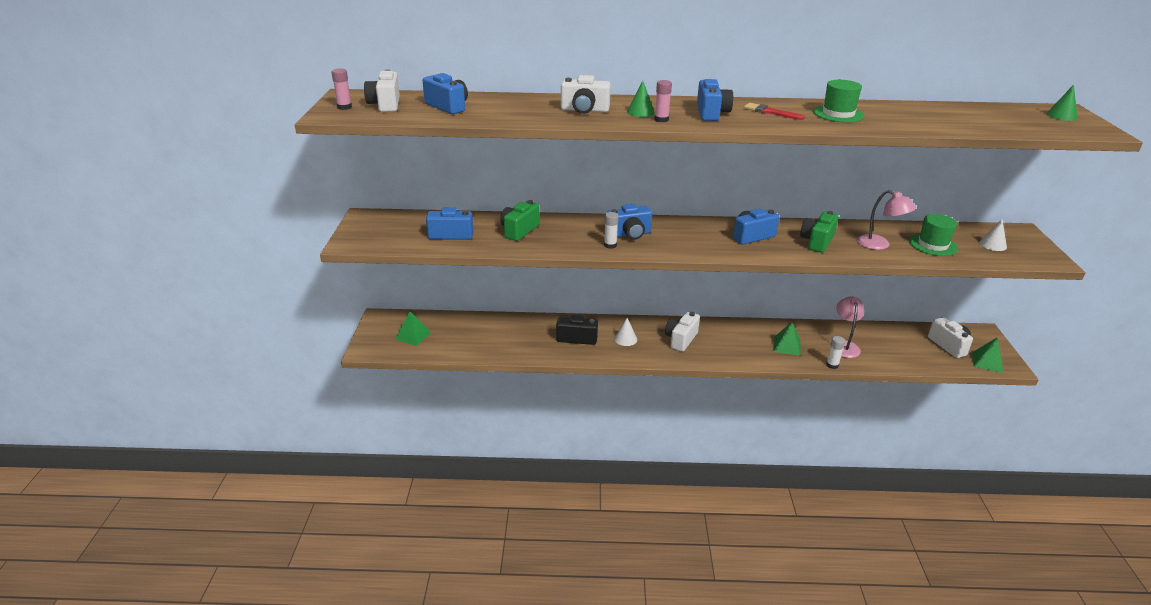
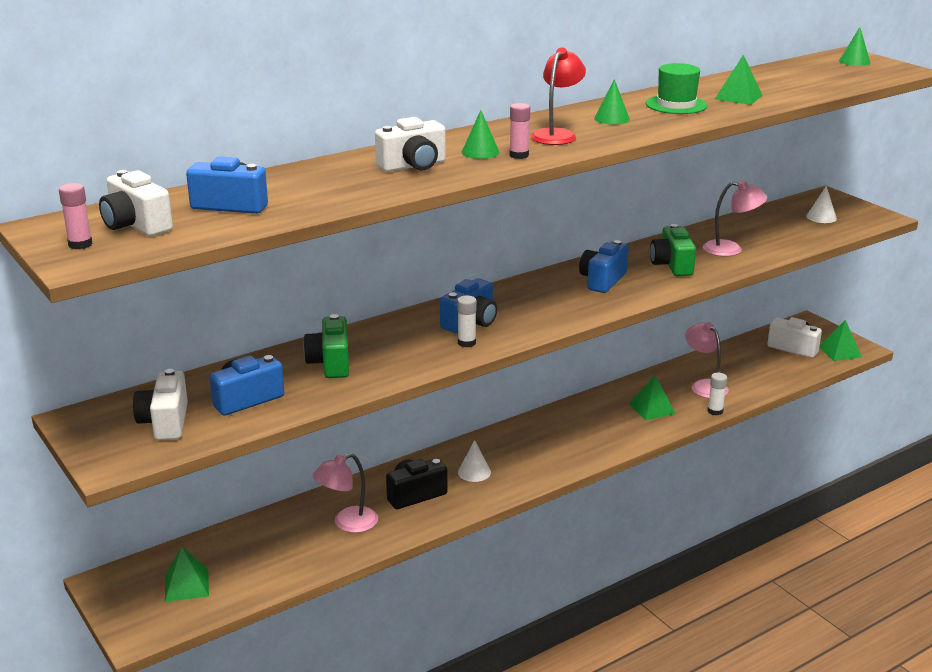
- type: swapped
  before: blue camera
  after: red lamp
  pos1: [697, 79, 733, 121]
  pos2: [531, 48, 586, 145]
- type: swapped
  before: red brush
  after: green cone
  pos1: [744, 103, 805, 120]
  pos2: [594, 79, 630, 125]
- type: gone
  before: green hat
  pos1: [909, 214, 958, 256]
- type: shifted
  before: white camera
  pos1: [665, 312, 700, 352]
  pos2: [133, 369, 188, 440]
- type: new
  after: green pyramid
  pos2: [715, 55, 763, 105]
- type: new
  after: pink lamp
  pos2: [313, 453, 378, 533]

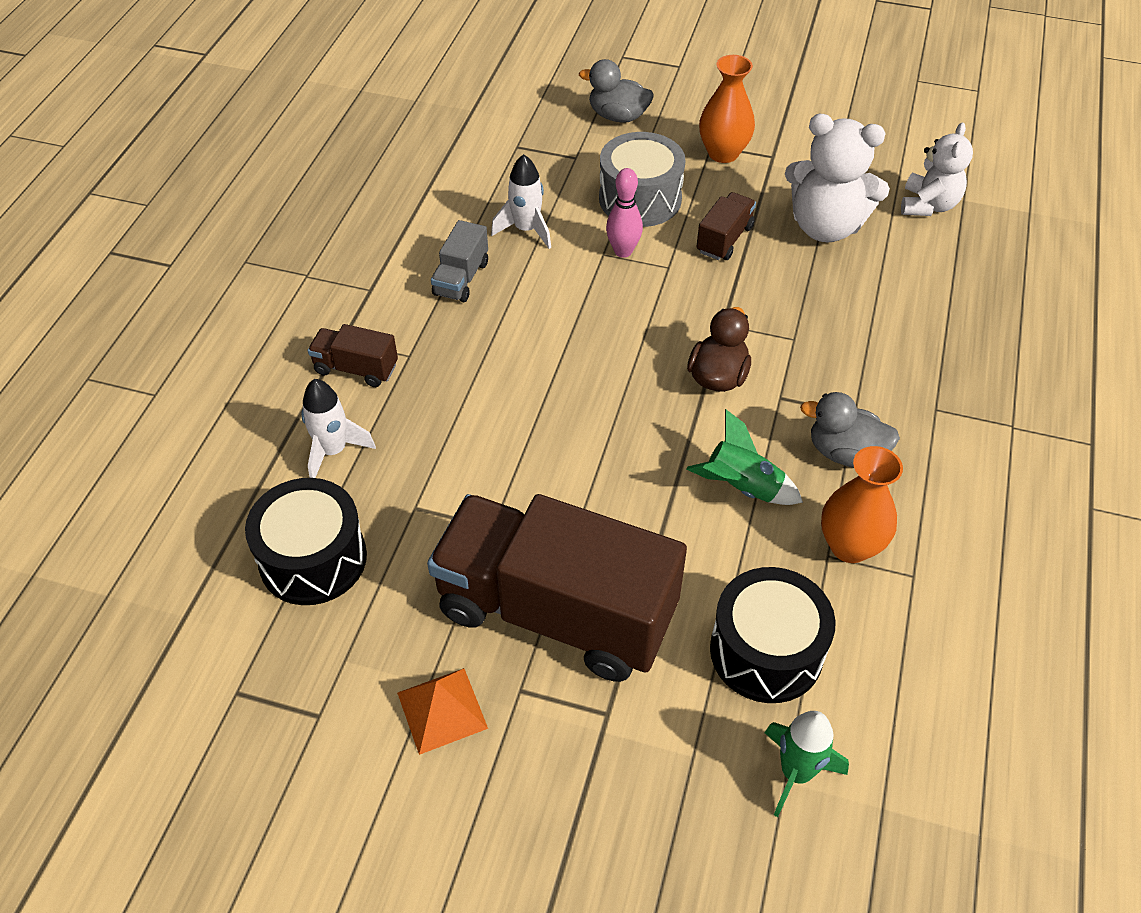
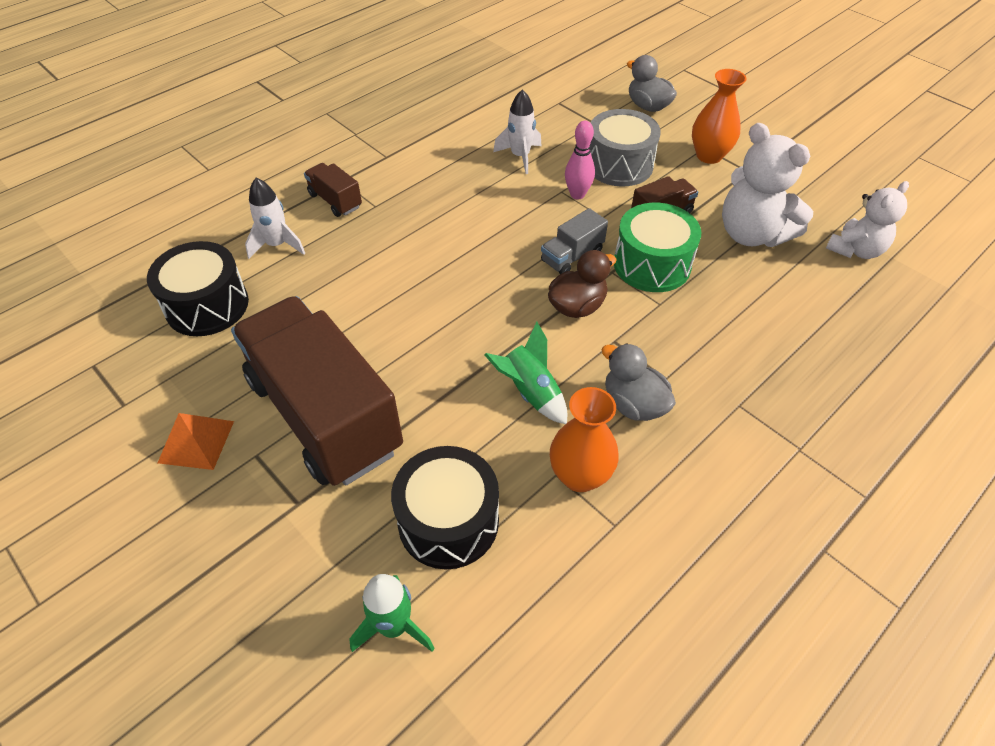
- type: shifted
  before: grey truck
  pos1: [431, 220, 488, 302]
  pos2: [541, 208, 608, 274]
- type: new
  after: green drum
  pos2: [614, 203, 701, 292]

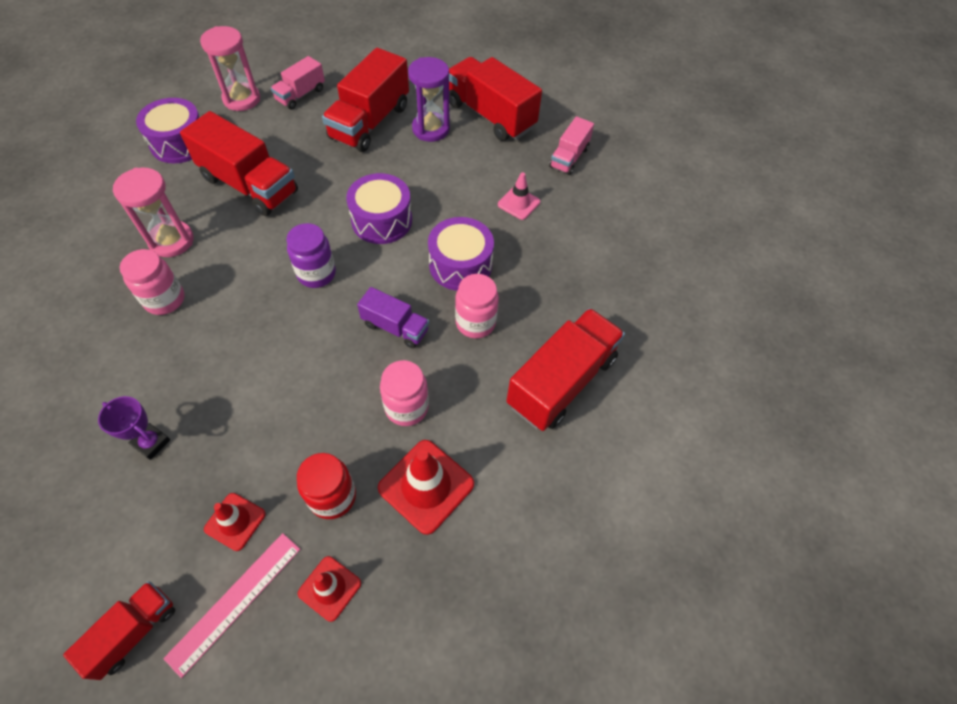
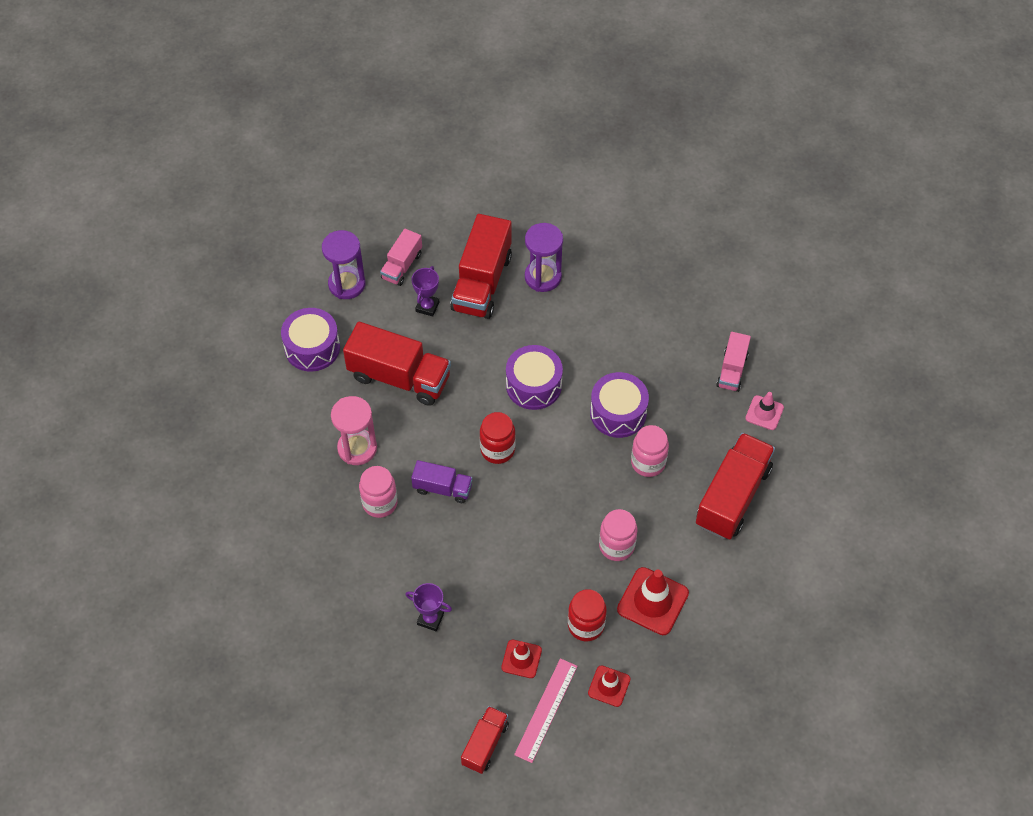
- type: repainted
  before: pink hourglass
  after: purple hourglass
  pos1: [200, 26, 260, 111]
  pos2: [322, 230, 365, 299]
- type: gone
  before: red truck
  pos1: [449, 57, 542, 141]
- type: shifted
  before: pink truck
  pos1: [549, 116, 594, 175]
  pos2: [716, 332, 751, 392]
- type: shifted
  before: pink traffic cone
  pos1: [498, 172, 540, 220]
  pos2: [745, 392, 784, 430]
- type: repainted
  before: purple jar
  after: red jar
  pos1: [286, 223, 336, 288]
  pos2: [480, 412, 516, 464]
- type: shifted
  before: purple truck
  pos1: [357, 287, 429, 348]
  pos2: [411, 460, 473, 503]
- type: new
  after: purple trophy
  pos2: [412, 266, 439, 317]

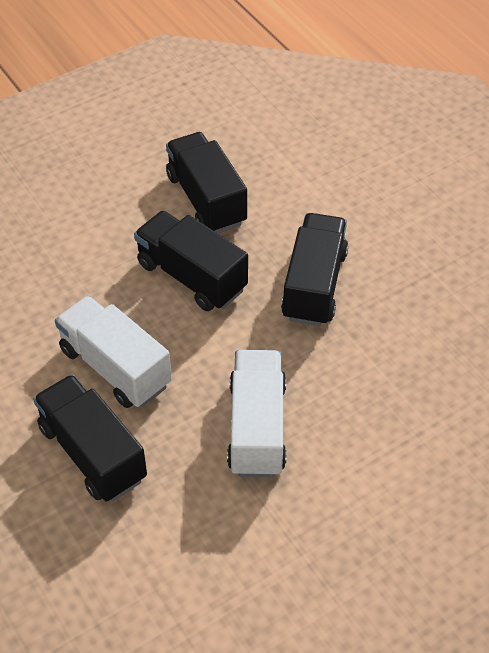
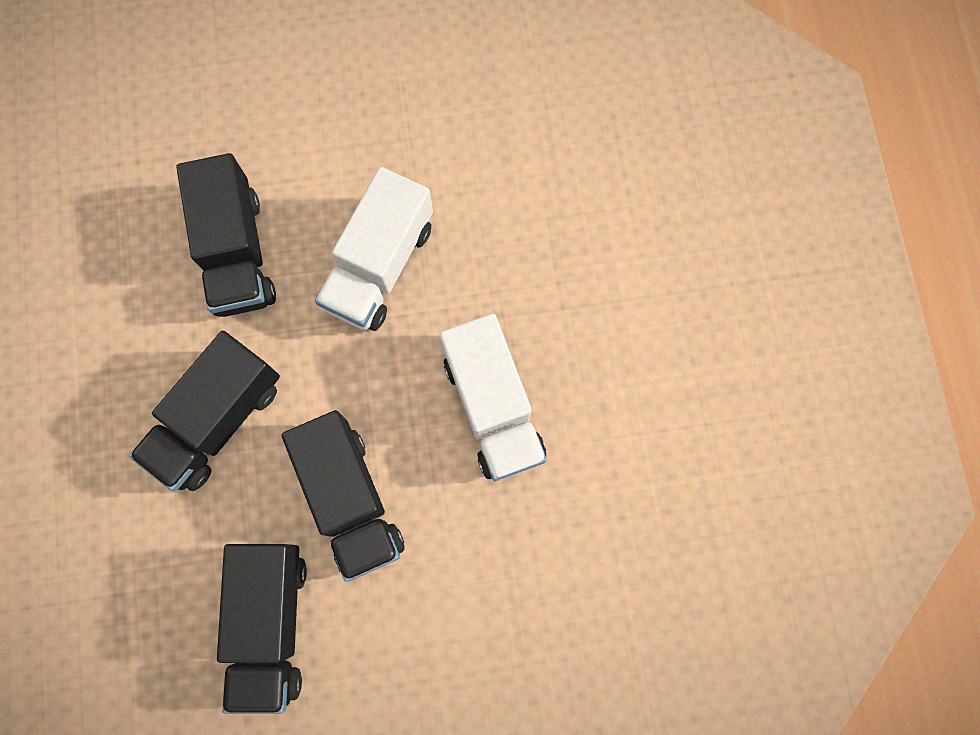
- type: shifted
  before: black truck
  pos1: [33, 374, 147, 502]
  pos2: [176, 153, 276, 317]

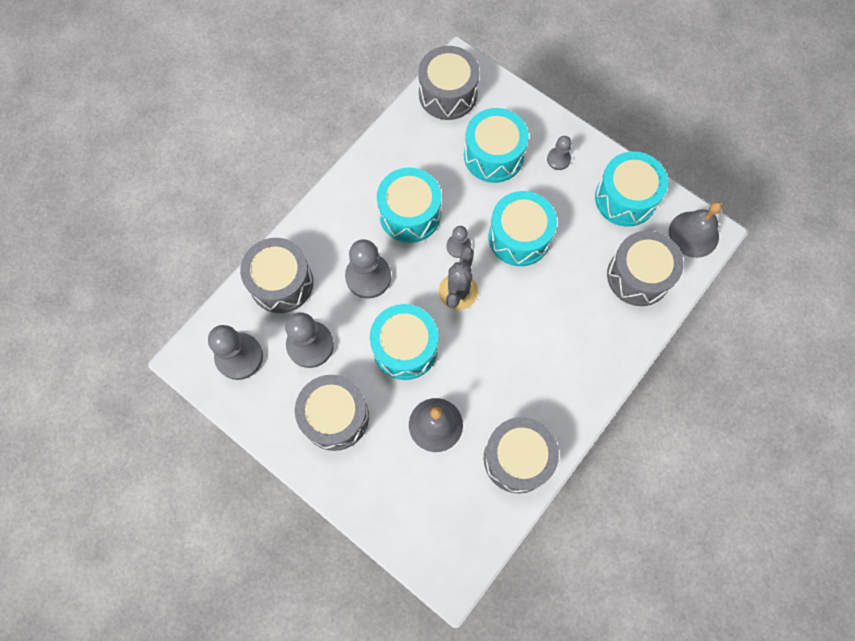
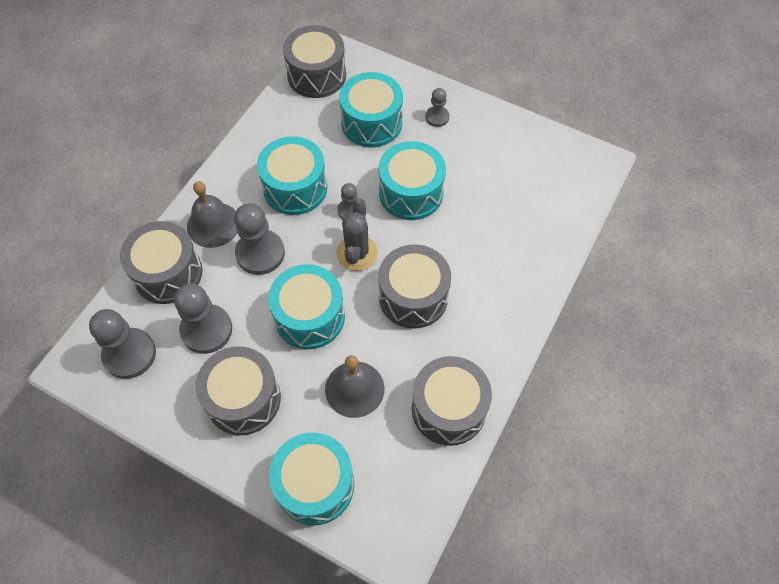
- type: shifted
  before: turquoise drum
  pos1: [595, 151, 668, 227]
  pos2: [269, 432, 354, 525]
- type: shifted
  before: grey bell
  pos1: [669, 202, 722, 258]
  pos2: [187, 181, 237, 248]
- type: shifted
  before: grey drum
  pos1: [607, 231, 684, 306]
  pos2: [378, 244, 451, 329]

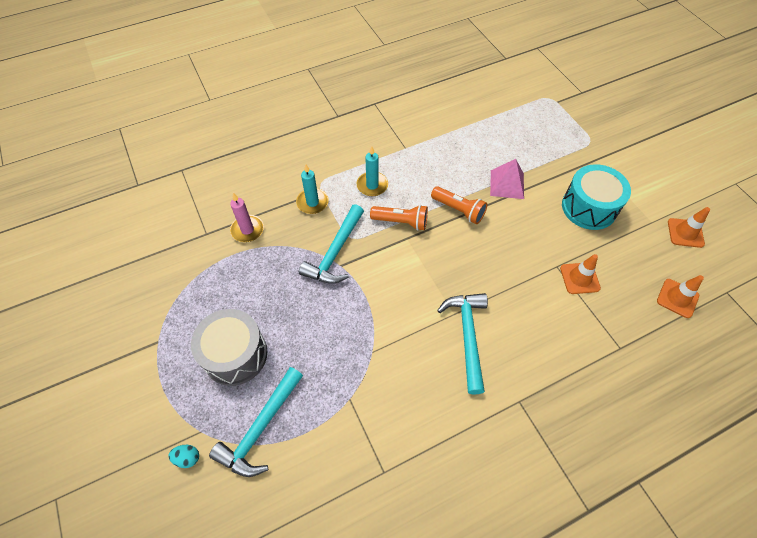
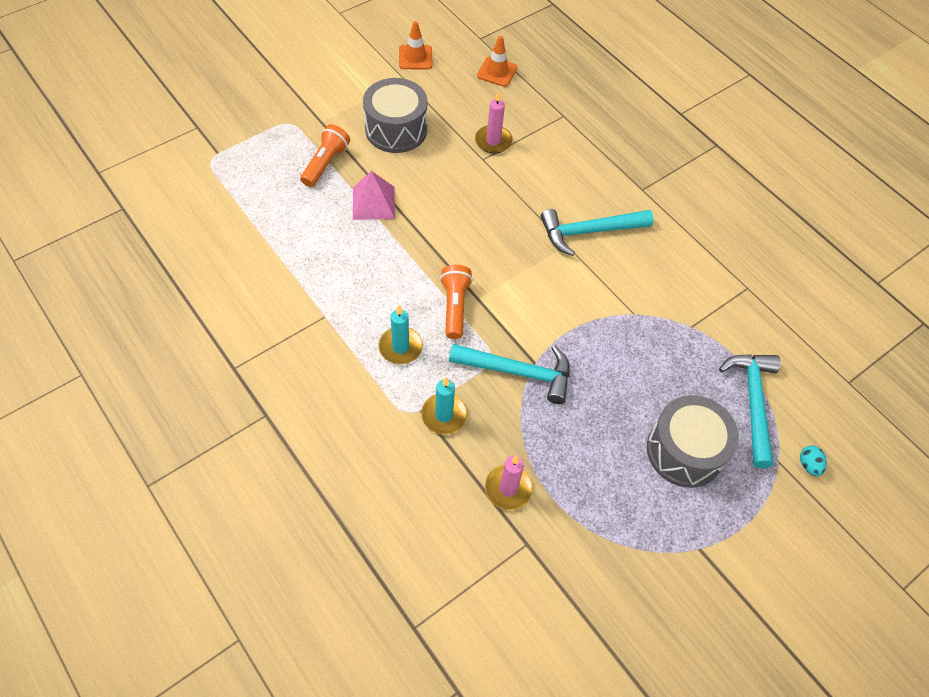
- type: repainted
  before: turquoise drum
  after: grey drum
  pos1: [562, 164, 631, 230]
  pos2: [363, 78, 428, 153]
- type: shifted
  before: orange flashlight
  pos1: [431, 186, 488, 224]
  pos2: [300, 124, 350, 187]
- type: swapped
  before: orange traffic cone
  after: pink candle
  pos1: [560, 254, 601, 294]
  pos2: [475, 91, 513, 154]
- type: rotated
  before: turquoise hammer
  pos1: [209, 367, 303, 477]
  pos2: [719, 354, 781, 468]
  turn: -105

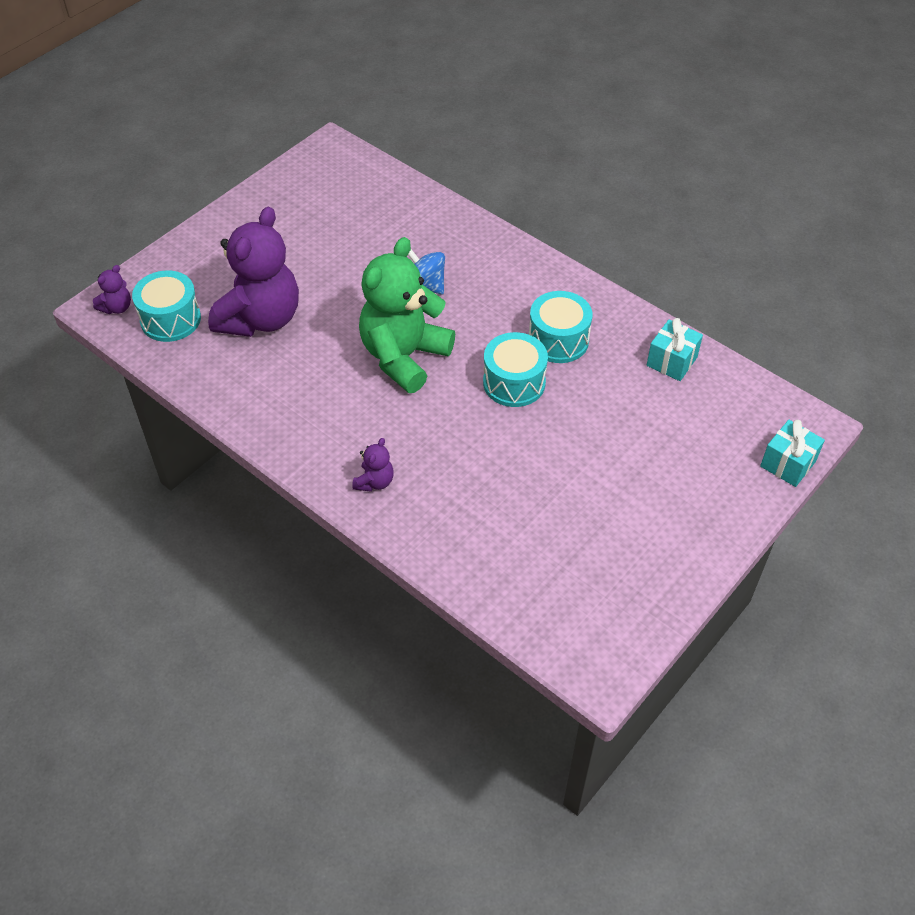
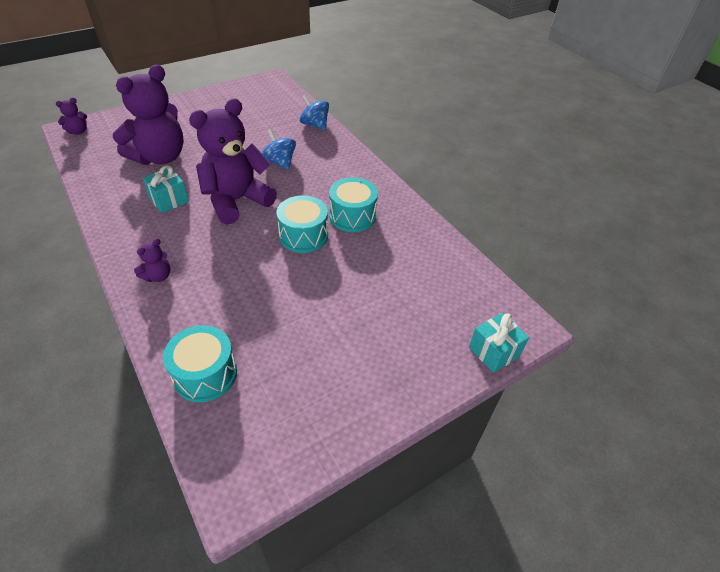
- type: repainted
  before: green teddy bear
  after: purple teddy bear
  pos1: [359, 237, 455, 393]
  pos2: [189, 98, 277, 225]
- type: shifted
  before: turquoise drum
  pos1: [132, 271, 201, 342]
  pos2: [163, 325, 237, 402]
- type: shifted
  before: turquoise gift
  pos1: [647, 318, 703, 381]
  pos2: [143, 165, 189, 213]
- type: new
  after: blue spinning top
  pos2: [300, 95, 329, 130]

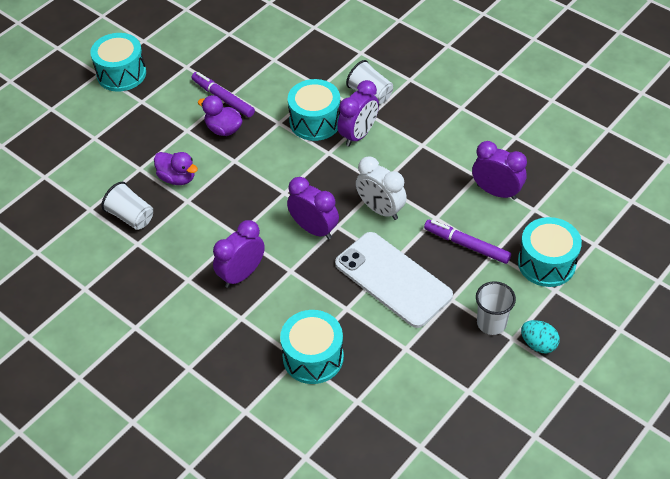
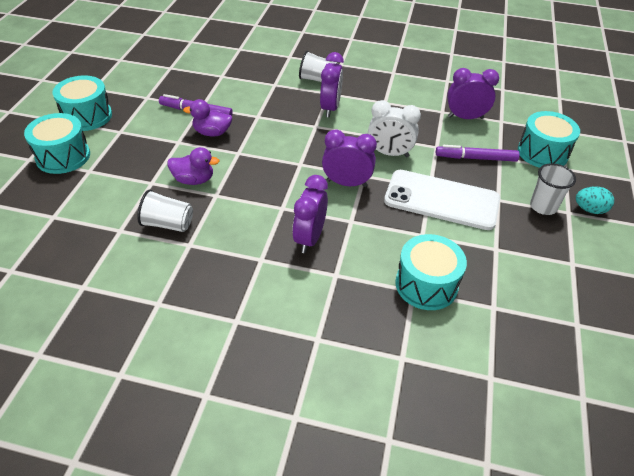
- type: shifted
  before: turquoise drum
  pos1: [288, 79, 340, 141]
  pos2: [24, 113, 90, 174]

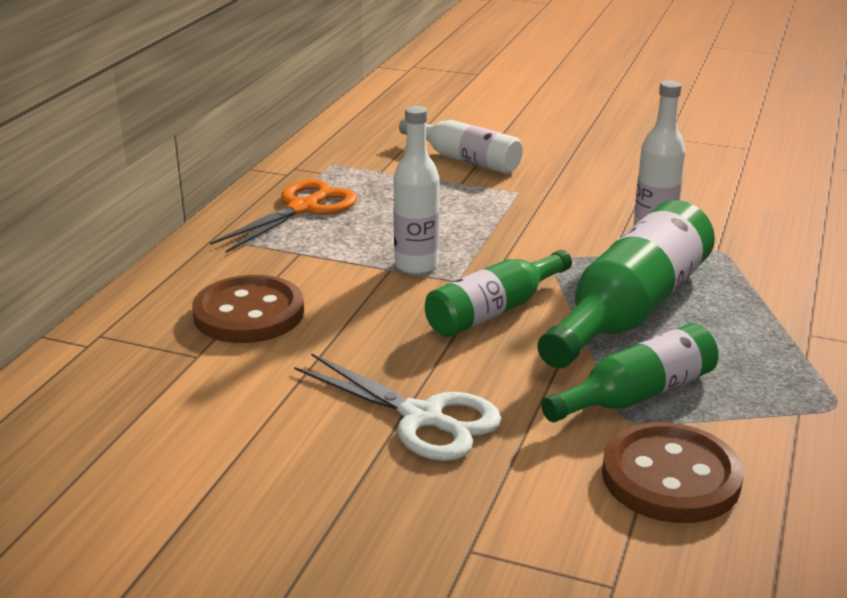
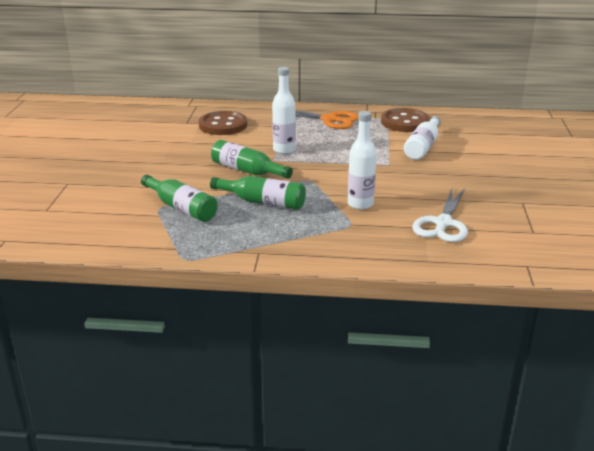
- type: scaled
  before: green bottle
  pos1: [537, 200, 715, 368]
  pos2: [210, 176, 306, 210]
  scale: 0.63
- type: shifted
  before: white scissors
  pos1: [294, 353, 502, 461]
  pos2: [412, 188, 468, 242]
- type: shifted
  before: brown button
  pos1: [602, 422, 743, 523]
  pos2: [381, 108, 430, 132]

